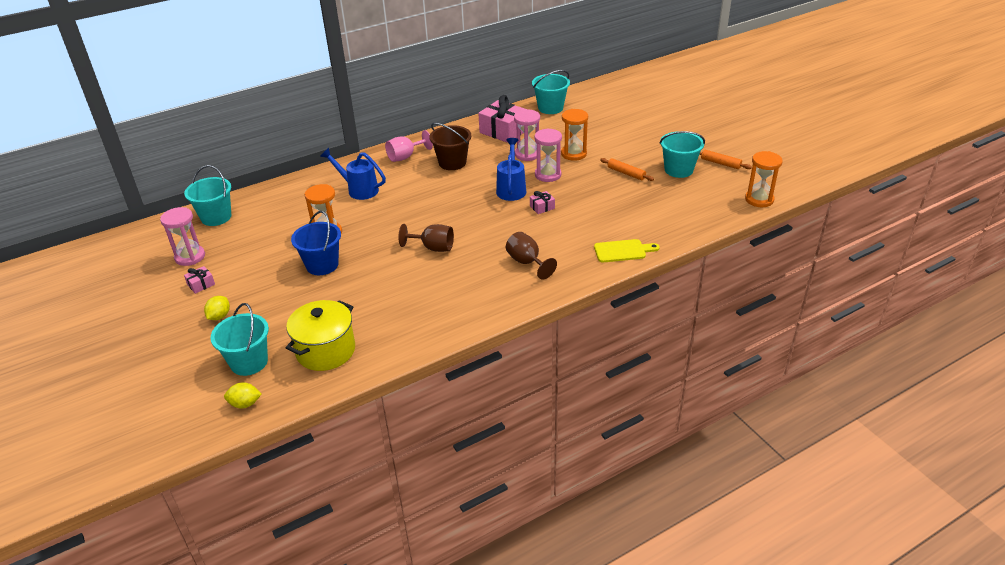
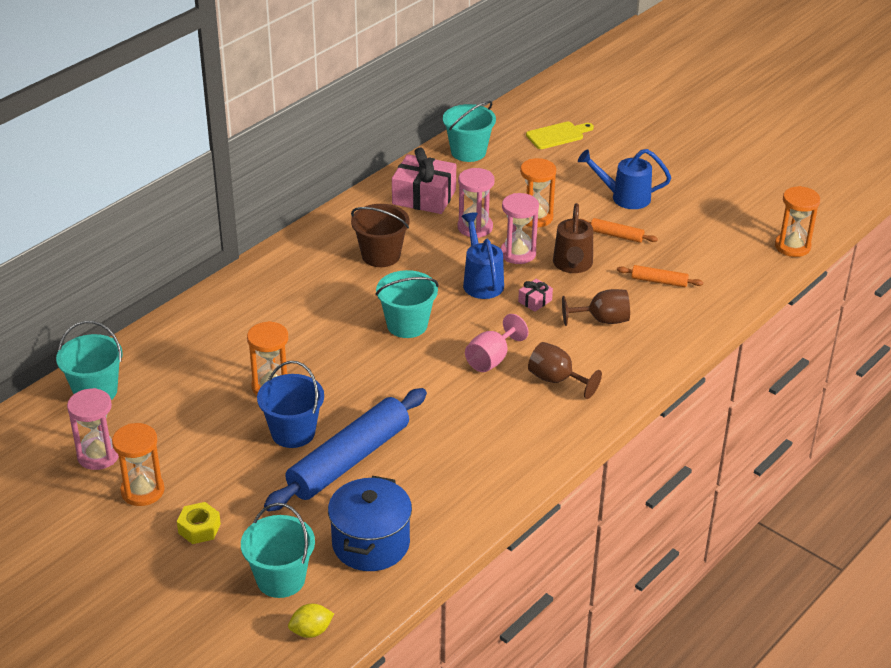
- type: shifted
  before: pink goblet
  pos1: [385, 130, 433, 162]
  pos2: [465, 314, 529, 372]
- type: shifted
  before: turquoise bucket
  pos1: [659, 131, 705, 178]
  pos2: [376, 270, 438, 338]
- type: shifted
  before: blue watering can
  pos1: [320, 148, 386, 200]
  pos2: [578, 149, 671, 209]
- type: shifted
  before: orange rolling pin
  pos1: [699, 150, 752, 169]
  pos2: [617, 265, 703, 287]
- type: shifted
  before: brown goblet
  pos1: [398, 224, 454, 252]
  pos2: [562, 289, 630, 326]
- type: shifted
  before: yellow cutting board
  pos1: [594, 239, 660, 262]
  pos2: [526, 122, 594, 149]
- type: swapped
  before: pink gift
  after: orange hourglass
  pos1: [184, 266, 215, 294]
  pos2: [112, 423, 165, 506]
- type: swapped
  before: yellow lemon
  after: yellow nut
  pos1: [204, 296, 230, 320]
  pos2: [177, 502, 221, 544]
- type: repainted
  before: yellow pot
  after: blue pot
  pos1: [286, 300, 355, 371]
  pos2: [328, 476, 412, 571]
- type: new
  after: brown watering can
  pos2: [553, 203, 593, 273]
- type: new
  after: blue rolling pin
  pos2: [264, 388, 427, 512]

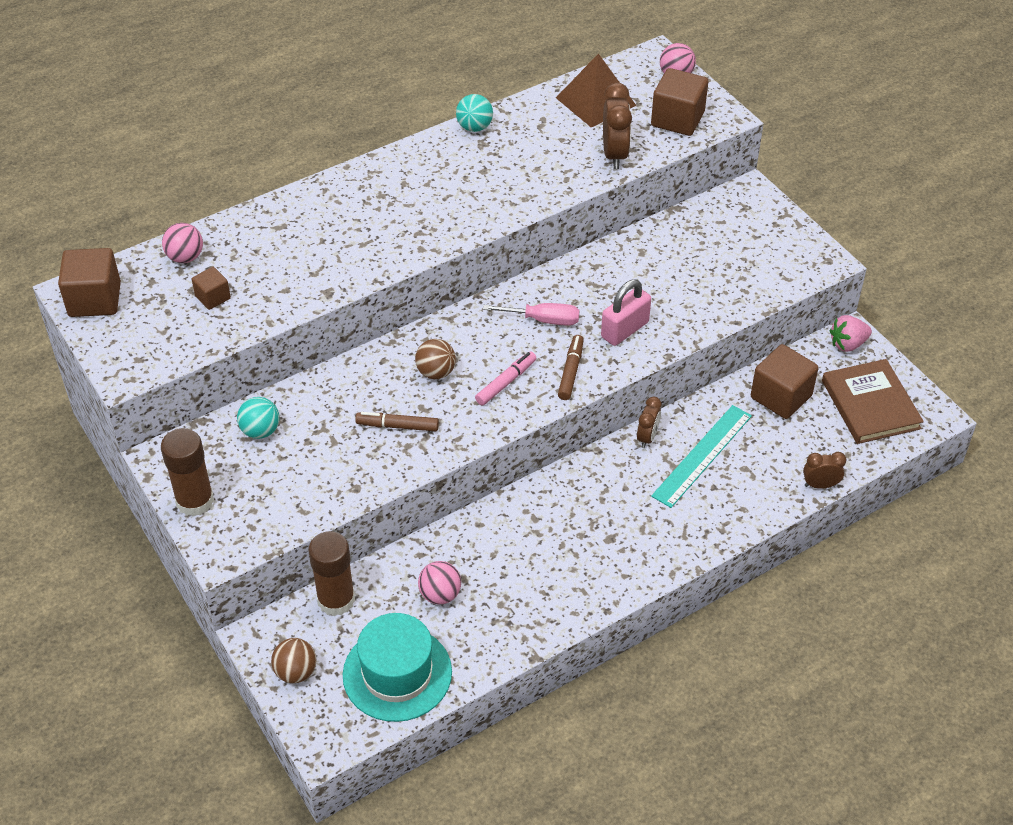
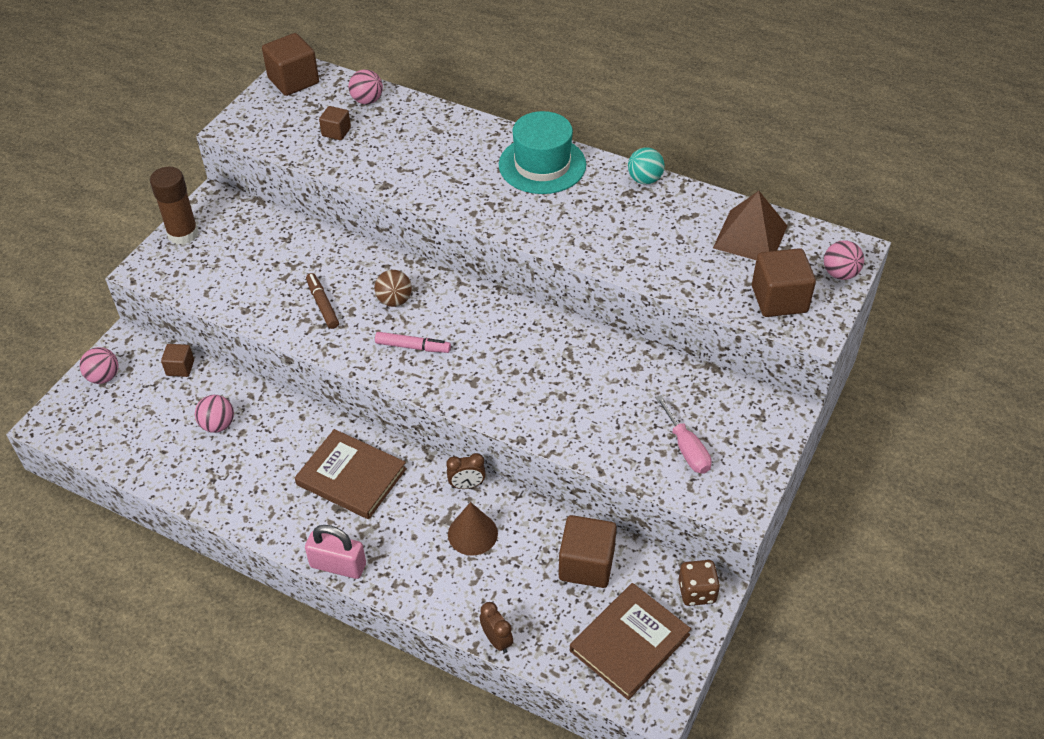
- type: gone
  before: brown clock
  pos1: [603, 83, 632, 169]
- type: shifted
  before: pink padlock
  pos1: [601, 279, 651, 346]
  pos2: [305, 525, 366, 579]
- type: shifted
  before: pink screwdriver
  pos1: [483, 303, 579, 326]
  pos2: [655, 395, 712, 474]
- type: swapped
  before: pink strawberry
  after: brown dice
  pos1: [830, 315, 872, 352]
  pos2: [678, 560, 720, 606]
- type: gone
  before: brown marker
  pos1: [558, 335, 584, 400]
- type: gone
  before: turquoise ball
  pos1: [237, 397, 279, 439]
- type: swapped
  before: turquoise ruler
  after: brown cone
  pos1: [651, 405, 752, 508]
  pos2: [448, 502, 498, 555]
- type: swapped
  before: brown glue stick
  after: brown cube
  pos1: [308, 531, 355, 616]
  pos2: [161, 344, 194, 377]
- type: shifted
  before: turquoise hat
  pos1: [343, 613, 452, 722]
  pos2: [499, 111, 586, 194]
- type: repainted
  before: brown ball
  after: pink ball
  pos1: [271, 638, 316, 683]
  pos2: [80, 347, 118, 384]
- type: new
  after: brown book
  pos2: [295, 429, 407, 519]

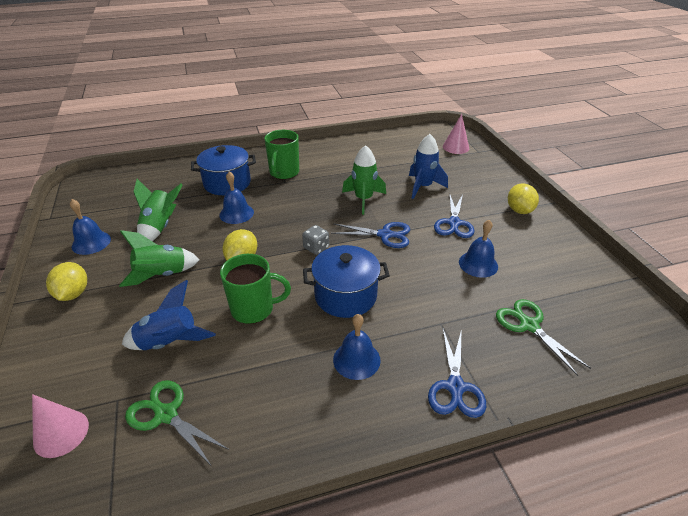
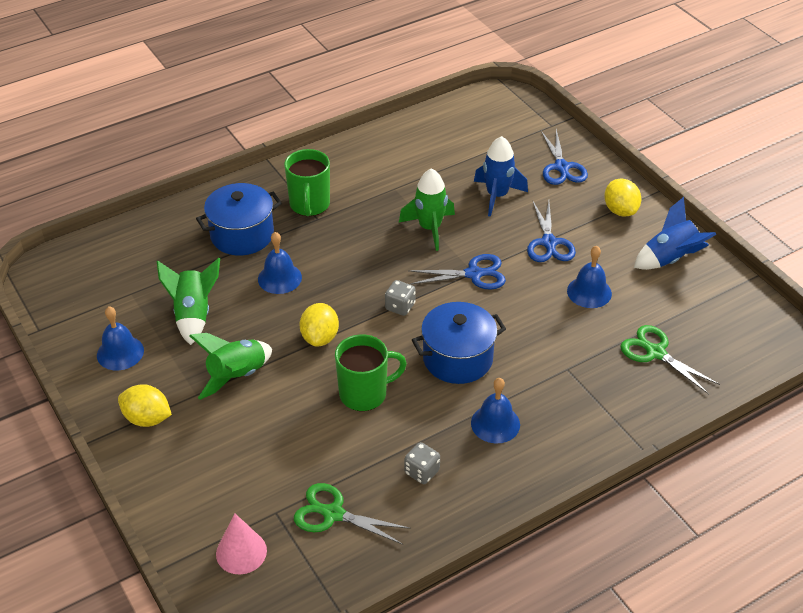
- type: gone
  before: pink cone
  pos1: [443, 114, 469, 154]
- type: rotated
  before: yellow lemon
  pos1: [46, 262, 87, 301]
  pos2: [118, 384, 172, 427]
  turn: -45
- type: shifted
  before: blue rocket
  pos1: [122, 280, 216, 350]
  pos2: [634, 197, 717, 270]
- type: shifted
  before: blue scissors
  pos1: [428, 329, 486, 418]
  pos2: [541, 129, 588, 185]
- type: new
  after: grey dice
  pos2: [404, 442, 440, 484]

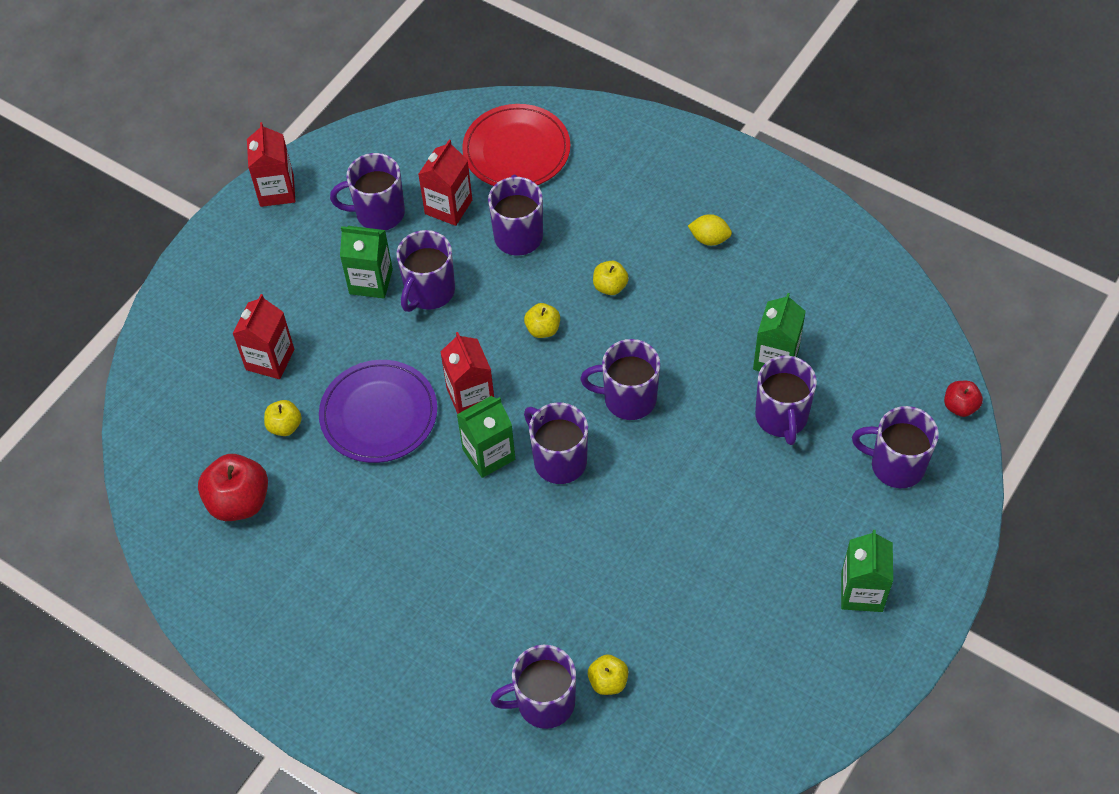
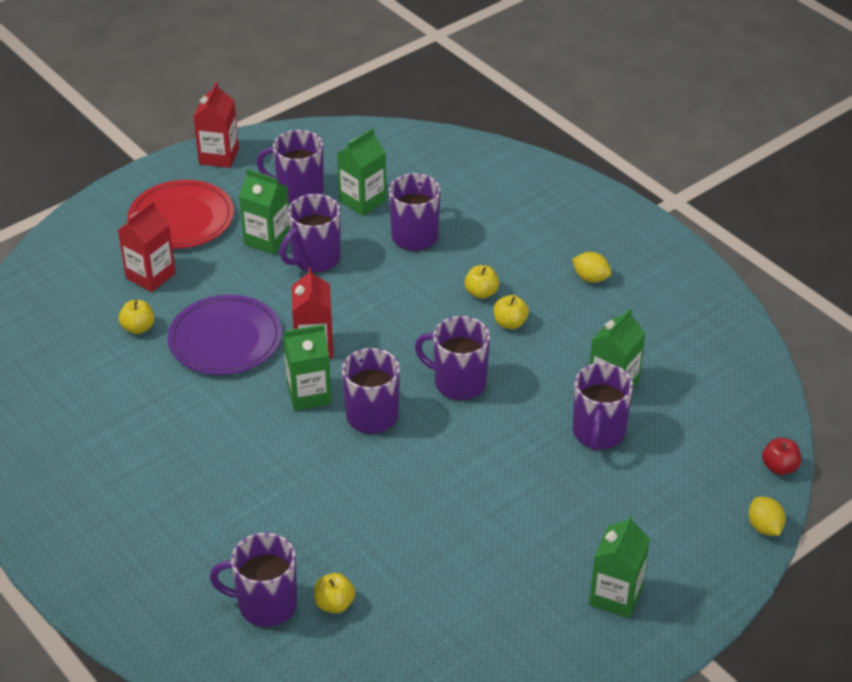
- type: shifted
  before: red plate
  pos1: [462, 104, 571, 186]
  pos2: [128, 180, 234, 249]
- type: repainted
  before: red carton
  after: green carton
  pos1: [418, 140, 472, 226]
  pos2: [337, 128, 387, 216]
- type: shifted
  before: yellow apple
  pos1: [524, 303, 560, 338]
  pos2: [494, 295, 529, 329]
- type: gone
  before: purple mug
  pos1: [852, 406, 939, 488]
- type: gone
  before: red apple
  pos1: [198, 454, 268, 521]
- type: new
  after: yellow lemon
  pos2: [749, 497, 786, 536]

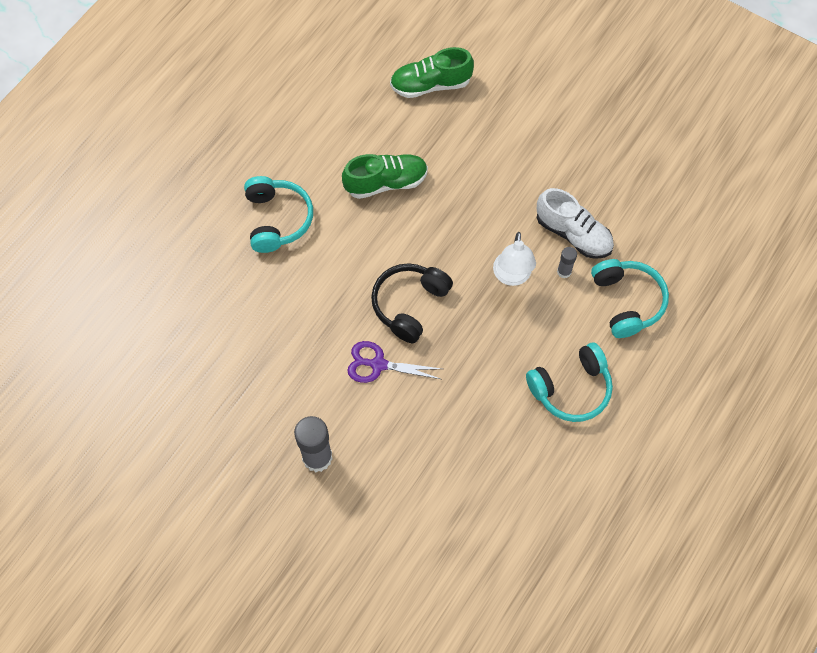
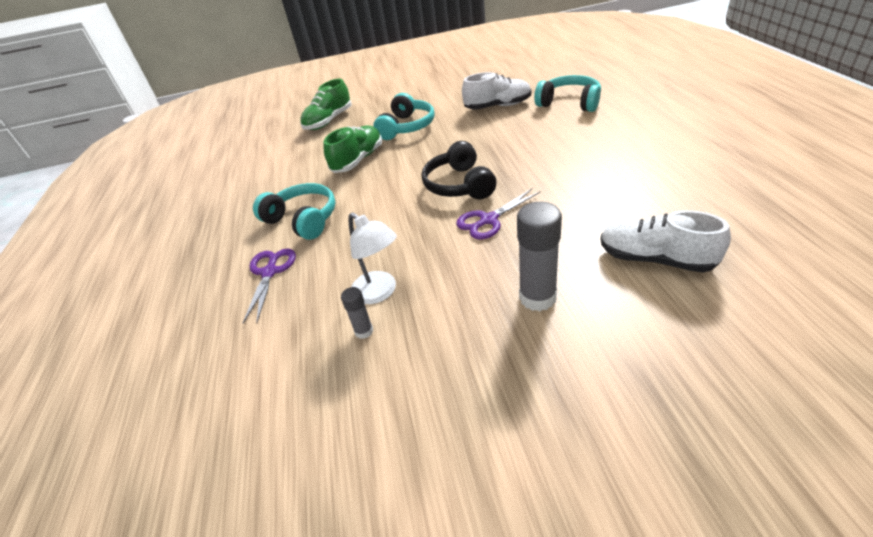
- type: shifted
  before: white lamp
  pos1: [493, 232, 536, 286]
  pos2: [348, 212, 397, 304]
- type: shifted
  before: grey glue stick
  pos1: [557, 247, 577, 279]
  pos2: [341, 287, 373, 339]
- type: shifted
  before: turquoise headphones
  pos1: [526, 343, 613, 422]
  pos2: [373, 93, 435, 140]
- type: new
  after: white shoe
  pos2: [600, 210, 731, 273]
- type: new
  after: purple scissors
  pos2: [243, 248, 296, 323]

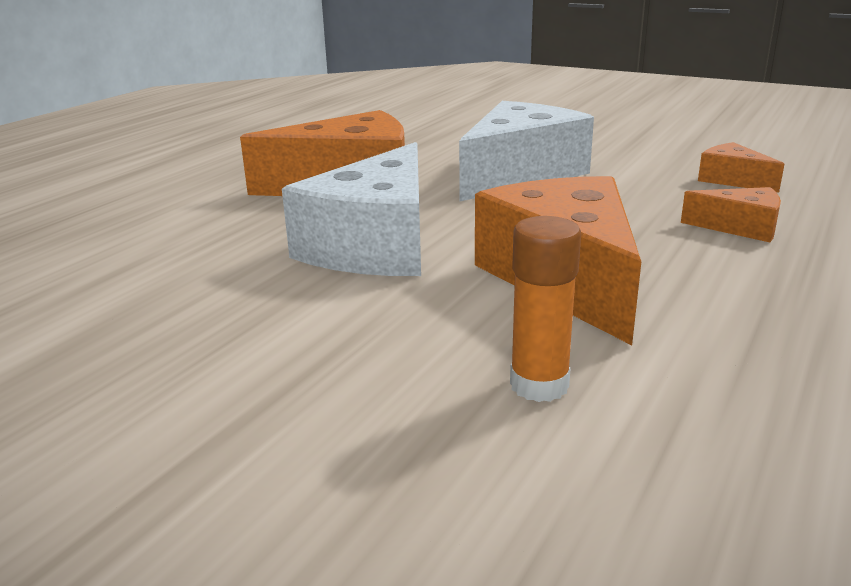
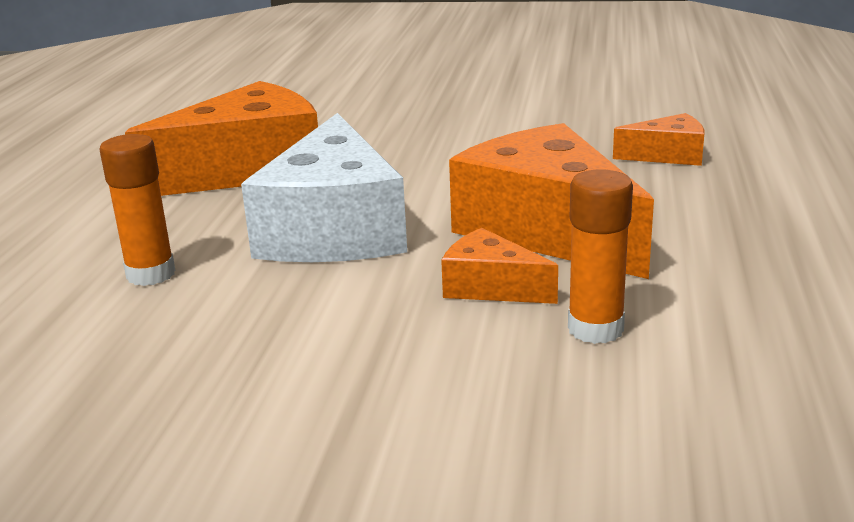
- type: gone
  before: white cheese
  pos1: [459, 101, 594, 201]
- type: shifted
  before: orange cheese
  pos1: [698, 142, 784, 193]
  pos2: [441, 228, 558, 304]
- type: new
  after: orange glue stick
  pos2: [99, 134, 175, 286]

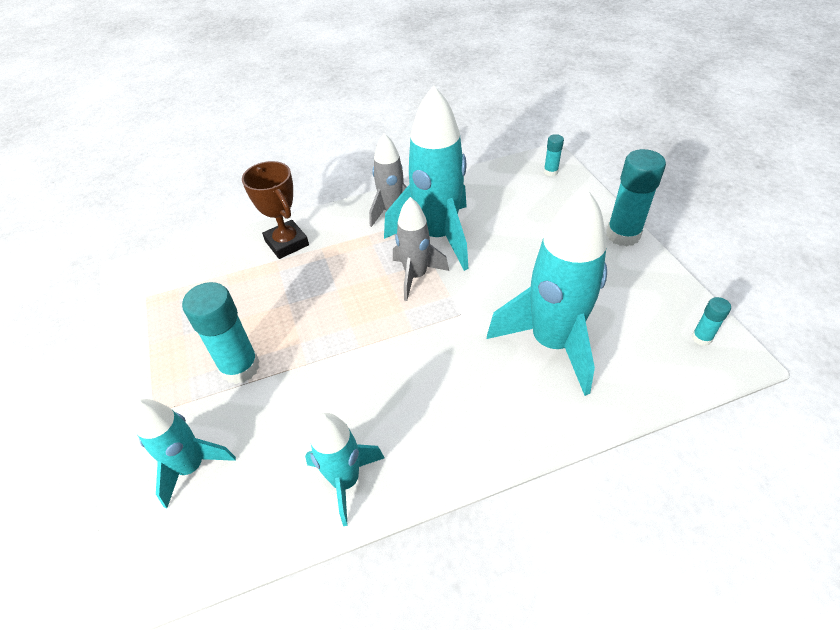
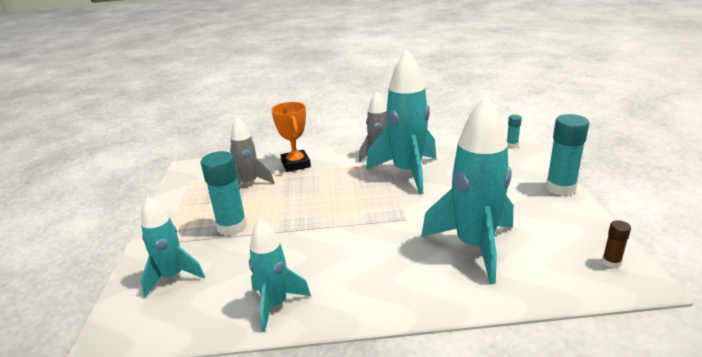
- type: repainted
  before: brown trophy
  after: orange trophy
  pos1: [242, 161, 309, 259]
  pos2: [271, 102, 311, 172]
- type: shifted
  before: grey rocket
  pos1: [393, 197, 449, 301]
  pos2: [230, 117, 274, 186]
- type: repainted
  before: turquoise glue stick
  after: brown glue stick
  pos1: [692, 297, 731, 346]
  pos2: [602, 220, 631, 268]

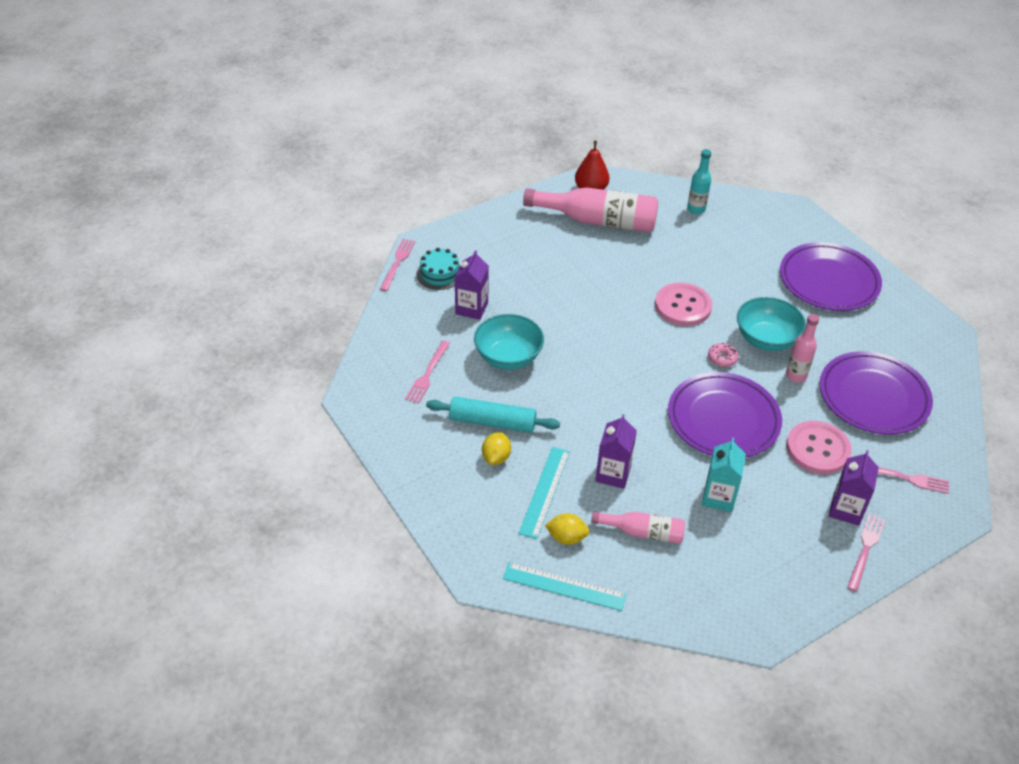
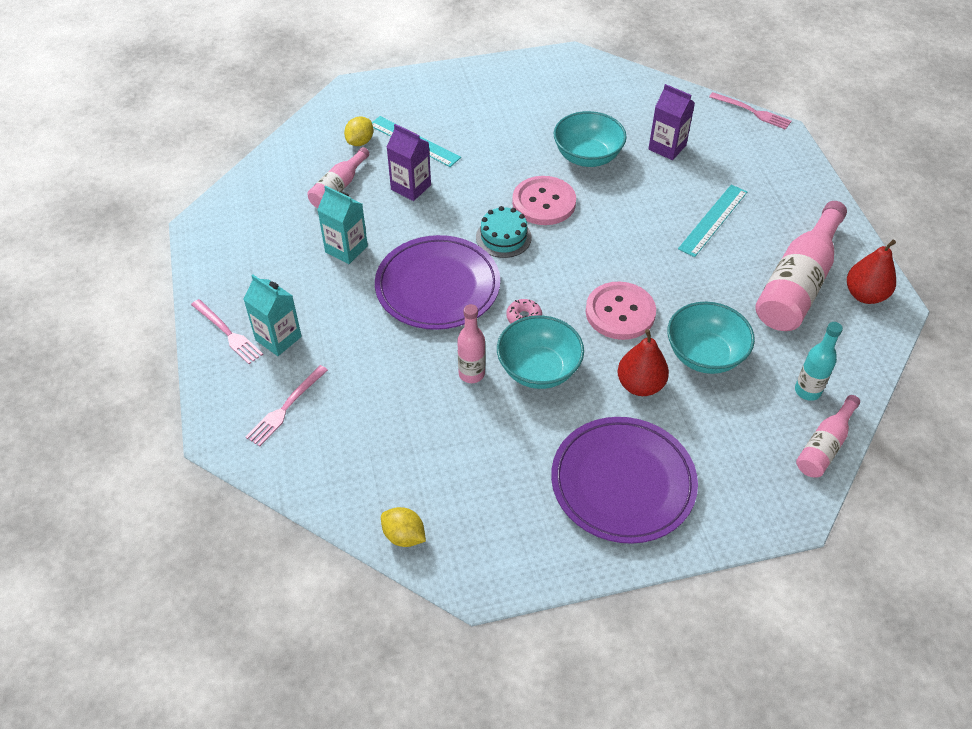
- type: shifted
  before: turquoise cake
  pos1: [416, 248, 460, 290]
  pos2: [476, 206, 532, 258]
- type: gone
  before: pink fork
  pos1: [405, 340, 450, 404]
- type: gone
  before: purple plate
  pos1: [819, 351, 933, 434]
- type: gone
  before: turquoise rolling pin
  pos1: [426, 397, 560, 433]
- type: shifted
  before: pink button
  pos1: [786, 421, 852, 474]
  pos2: [512, 176, 576, 225]
- type: shifted
  before: yellow lemon
  pos1: [482, 432, 511, 465]
  pos2: [381, 507, 426, 547]
- type: repainted
  before: purple carton
  after: turquoise carton
  pos1: [829, 450, 879, 526]
  pos2: [243, 275, 302, 356]
- type: shifted
  before: turquoise ruler
  pos1: [503, 562, 627, 611]
  pos2: [678, 185, 747, 257]
- type: new
  after: turquoise bowl
  pos2: [667, 302, 755, 374]
- type: new
  after: red pear
  pos2: [618, 329, 669, 396]
- type: new
  after: pink bottle
  pos2: [796, 395, 860, 478]

